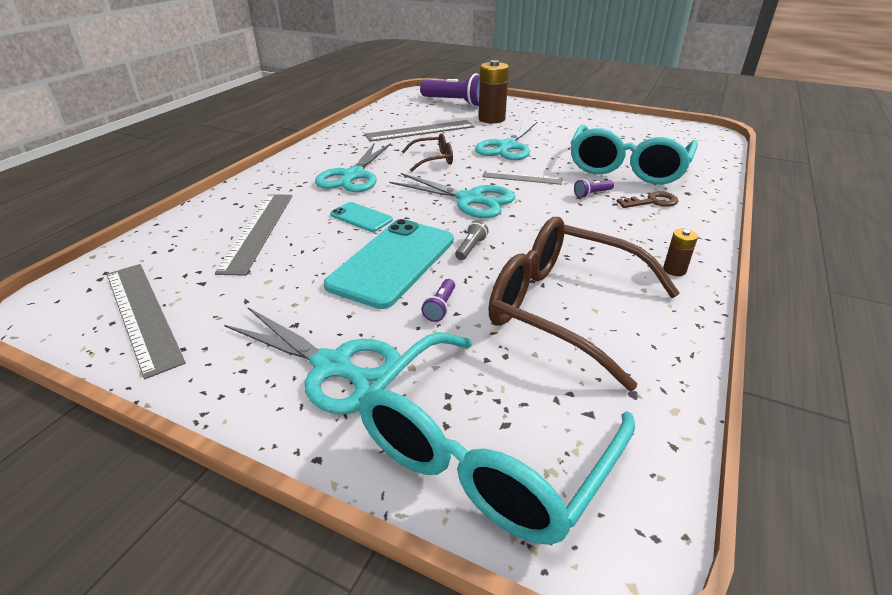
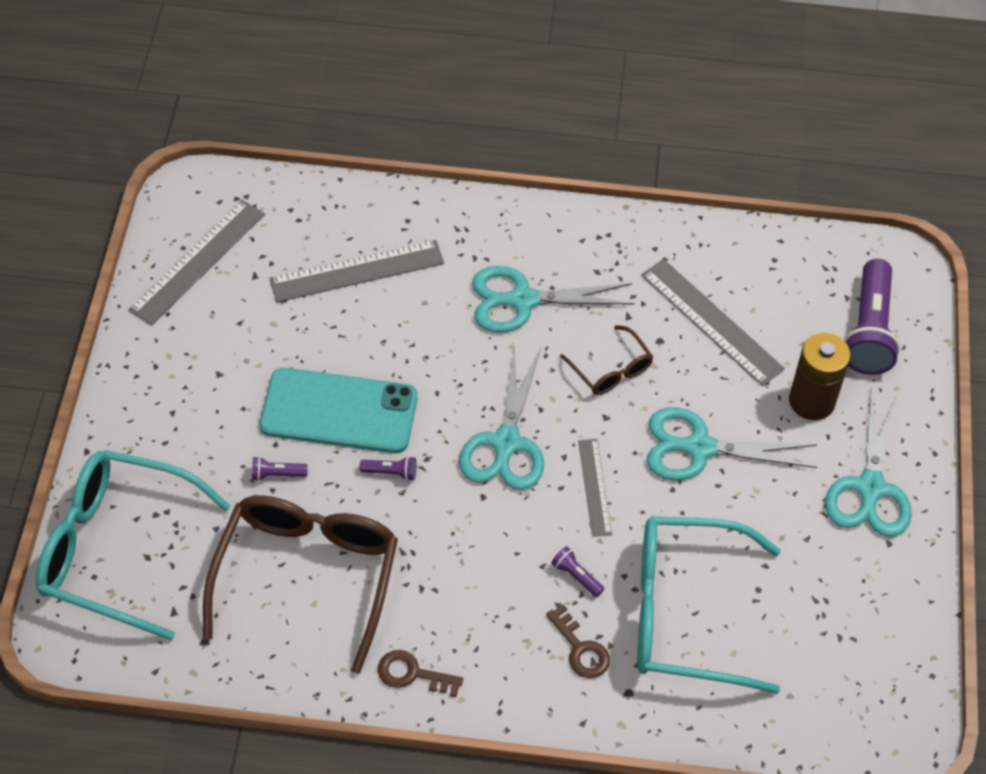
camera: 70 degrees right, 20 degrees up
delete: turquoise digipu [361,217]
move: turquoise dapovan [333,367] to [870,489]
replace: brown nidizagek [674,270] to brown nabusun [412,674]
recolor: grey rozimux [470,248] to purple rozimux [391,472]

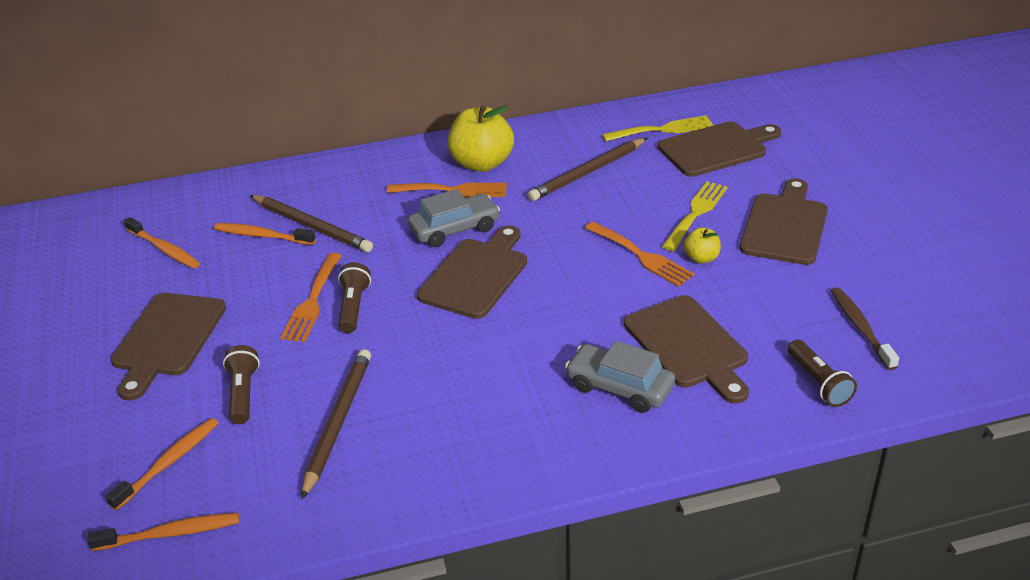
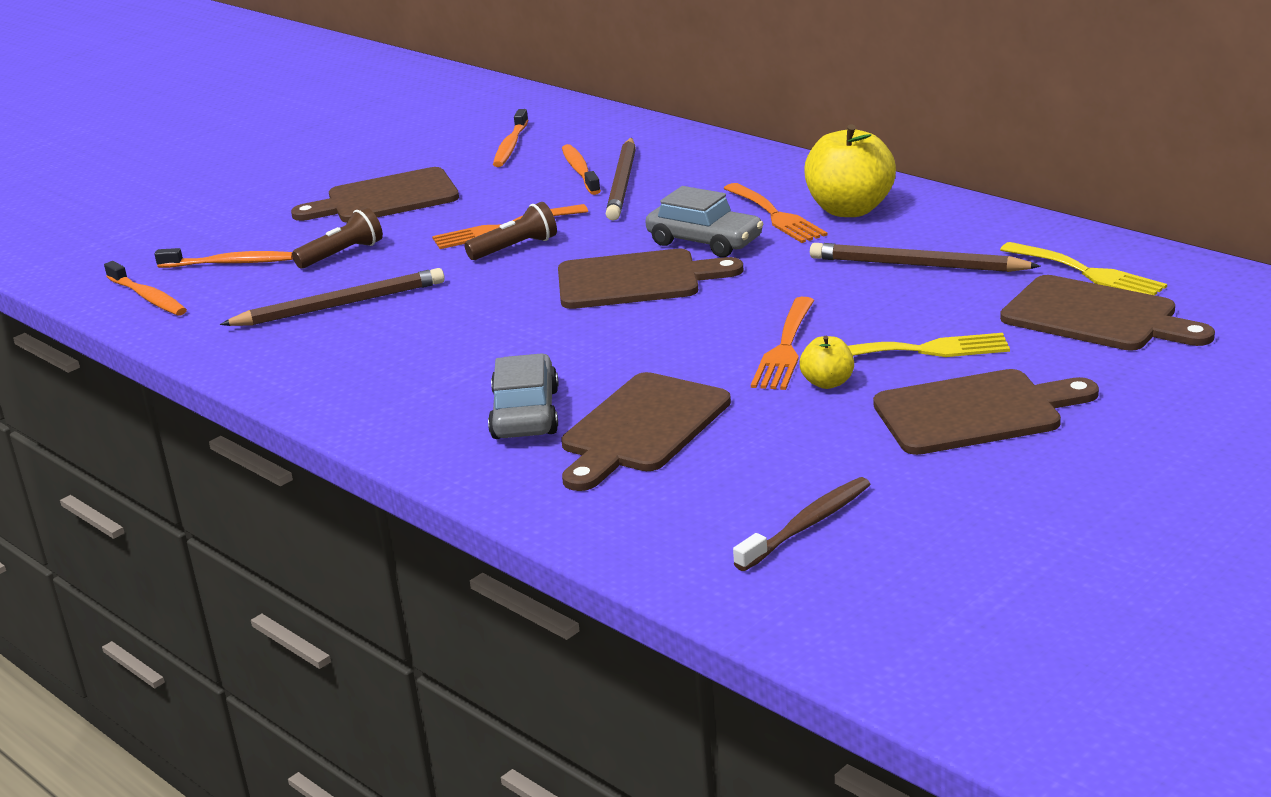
camera: 60 degrees right, 10 degrees down
delete: brown rozimux [818,383]

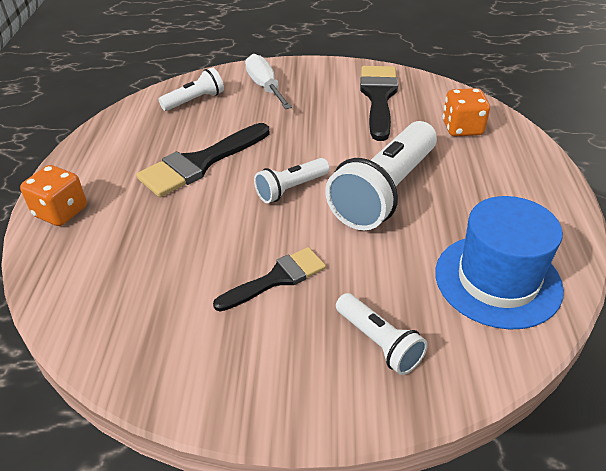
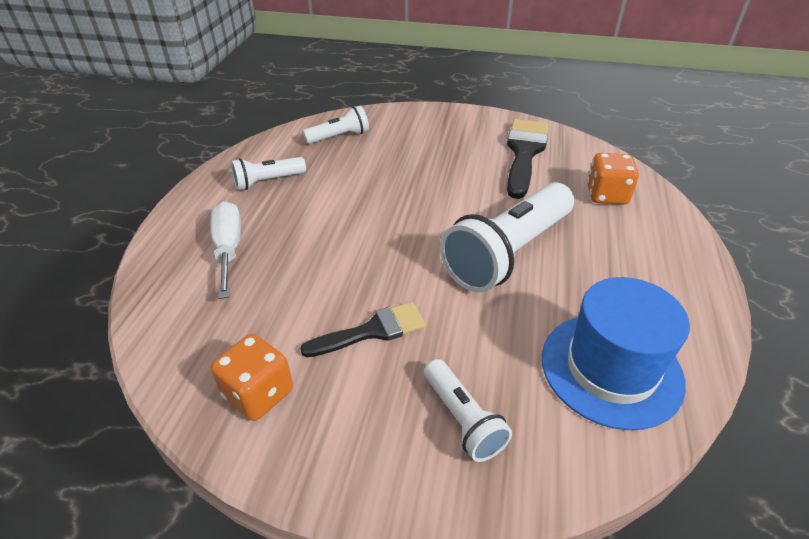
camera: 10 degrees right, 0 degrees up
delete: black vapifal [200,163]
move: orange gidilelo [61,212] to [258,393]; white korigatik [265,87] to [229,248]; white rozimux [291,189] to [268,181]

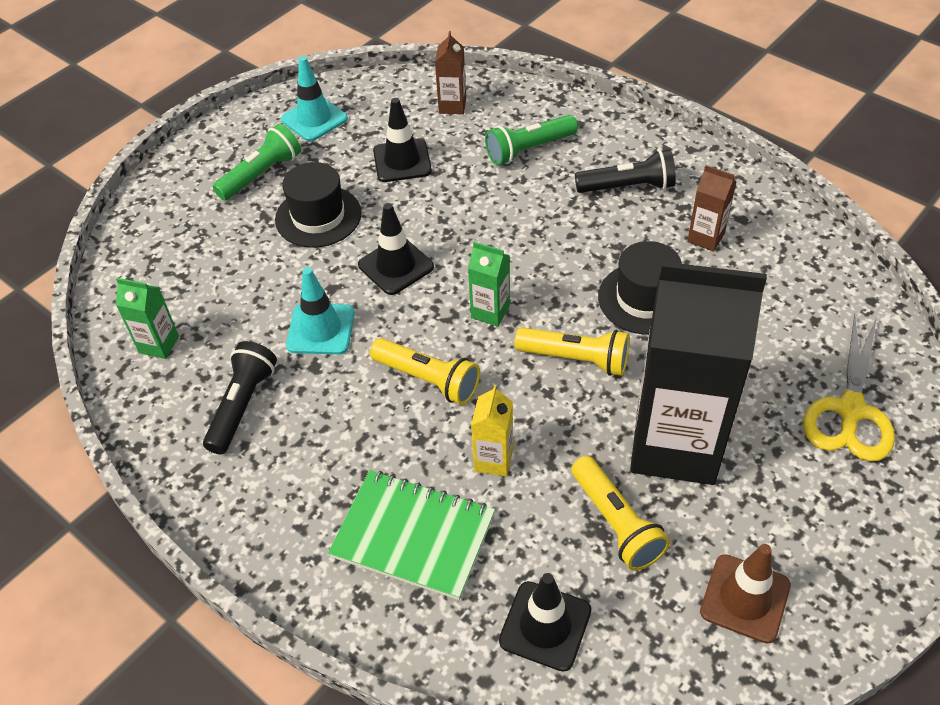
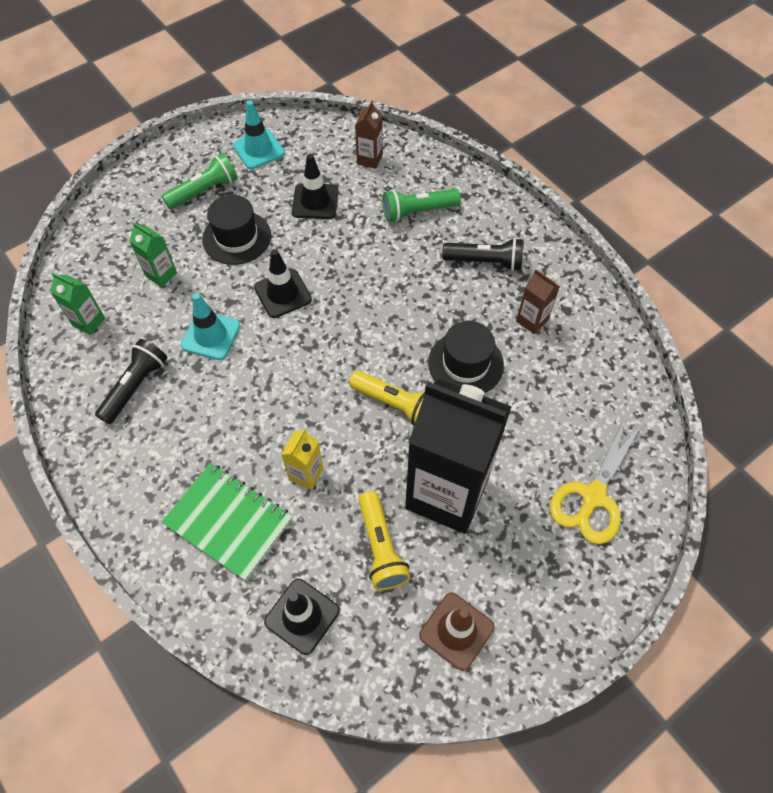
camera: 10 degrees right, 10 degrees up
delete: yellow rozimux [428,379]
move: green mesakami [490,312] to [161,275]

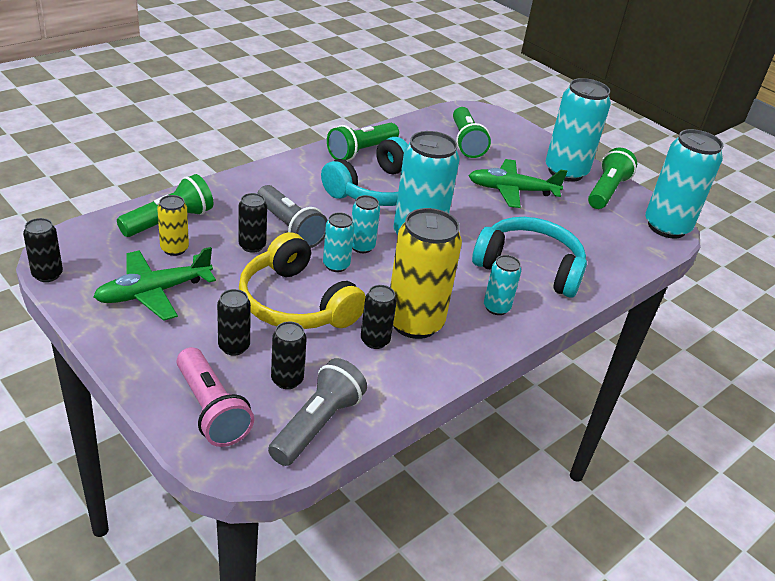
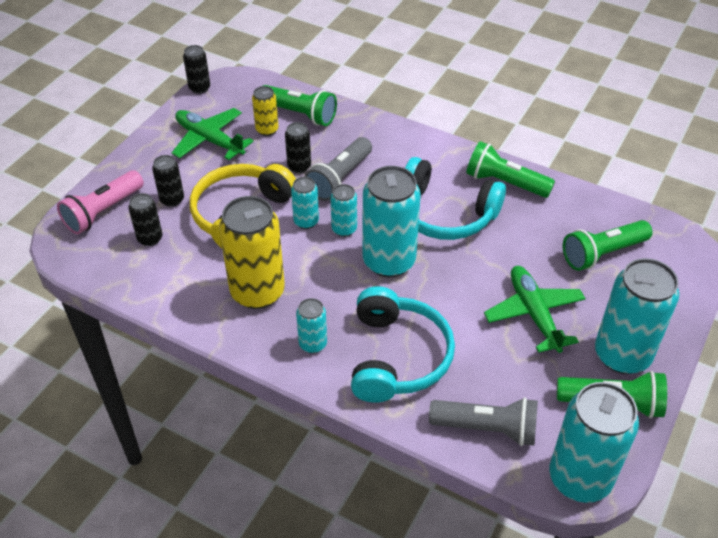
camera: 75 degrees right, 10 degrees up
delete: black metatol [375,340]
move: grey rozimux [317,424] to [487,429]

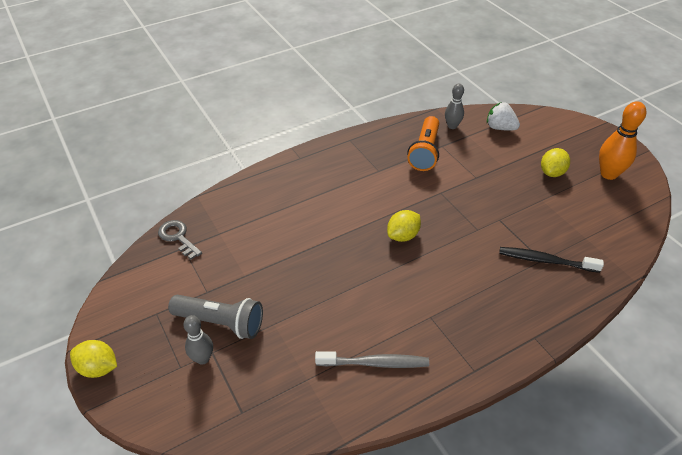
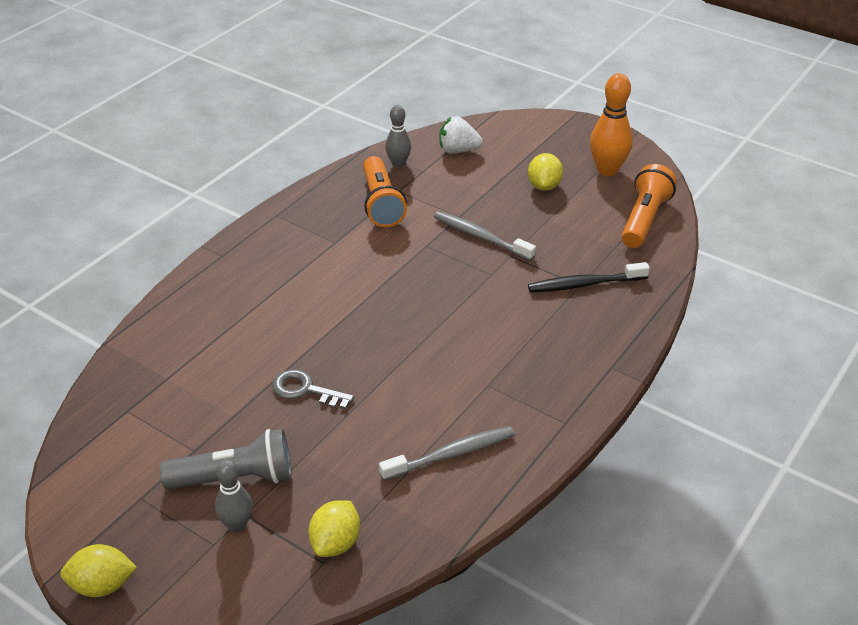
camera: 25 degrees left, 5 degrees down
insert: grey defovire [481,237]; orange rozimux [644,219]
move: grey nabusun [178,237] to [305,390]; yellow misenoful [403,236] to [335,543]

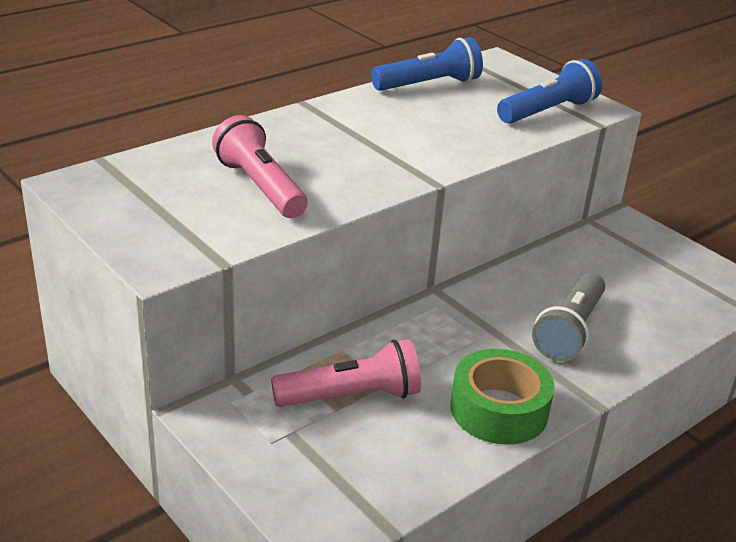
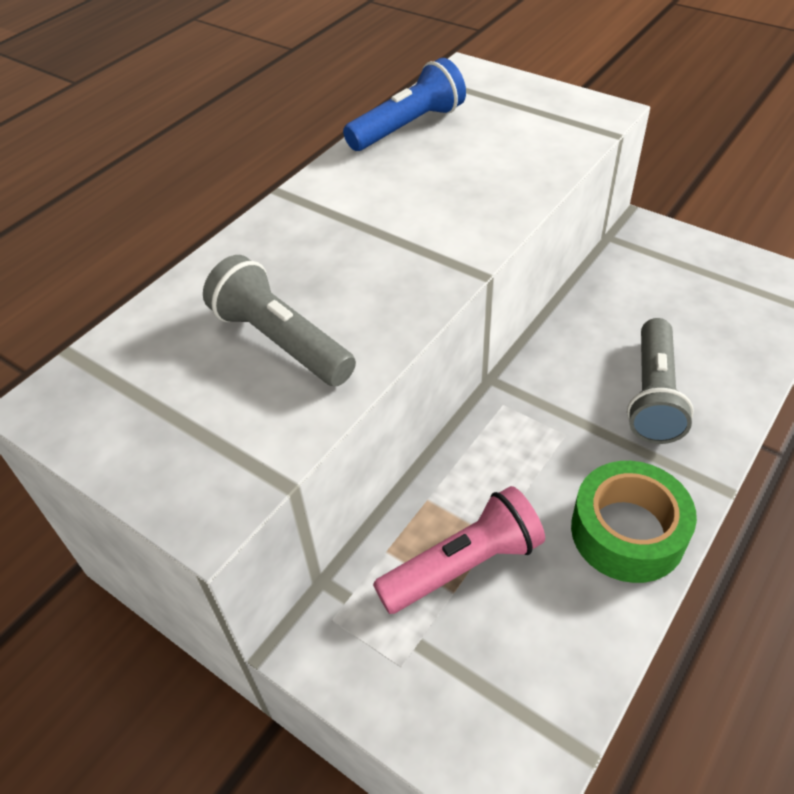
camera: 10 degrees left, 15 degrees up
delete: blue rozimux [547,111]
recolor: pink rozimux [260,187] to grey rozimux [281,341]

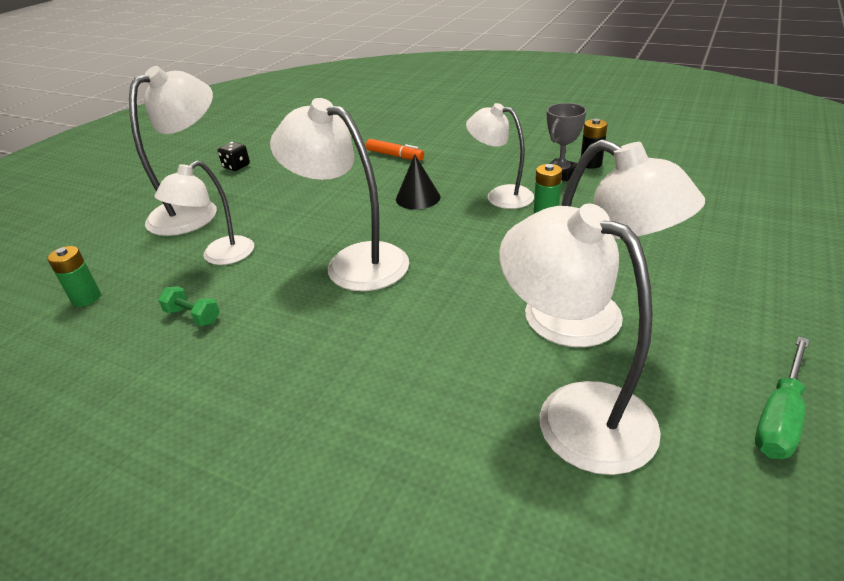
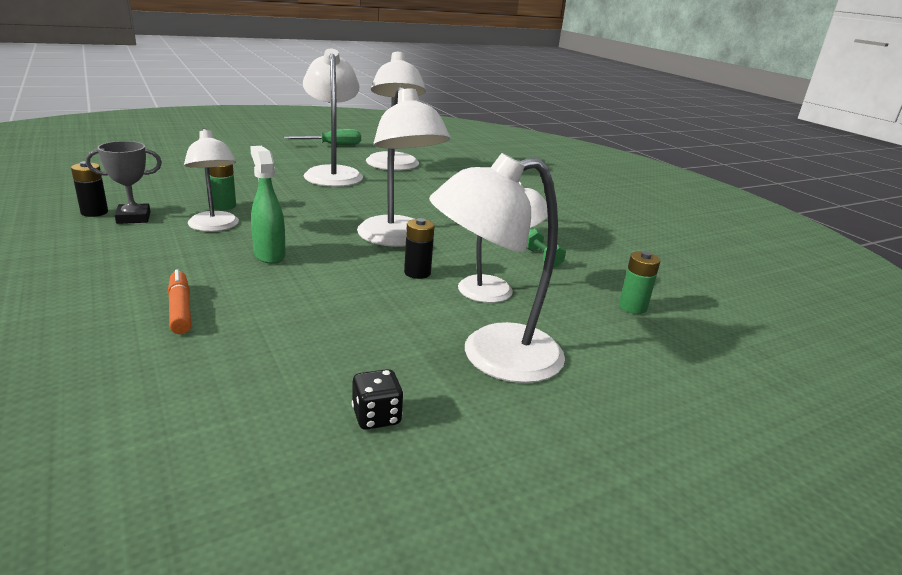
camera: 150 degrees left, 10 degrees down
insert: black nidizagek [417,273]
replace: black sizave [418,198] to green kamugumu [269,255]

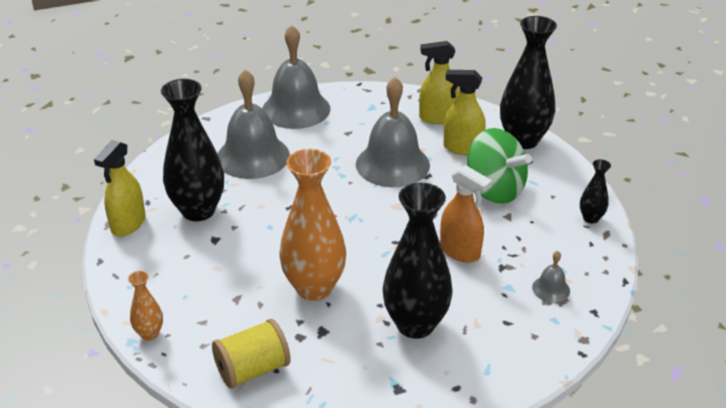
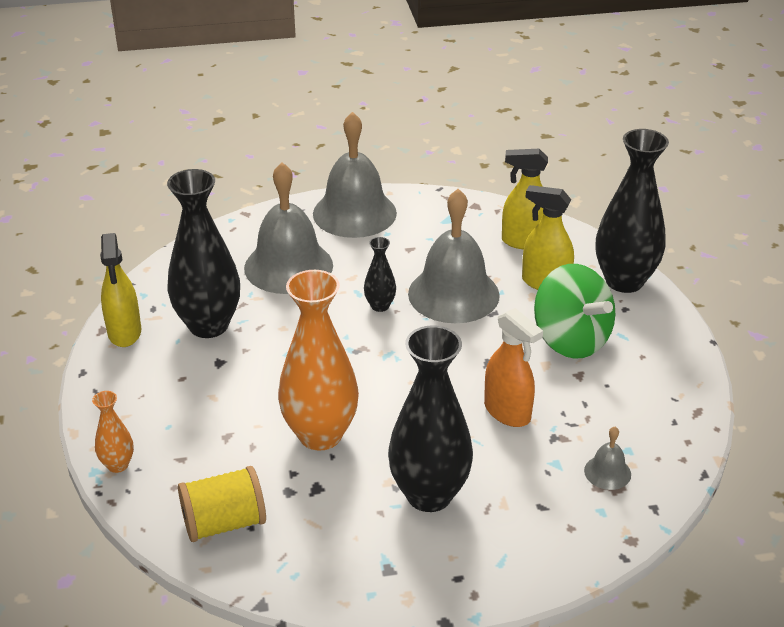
camera: 10 degrees right, 0 degrees up
move: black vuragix [591,218] to [380,306]
rotate: yellow kamugumu [128,224] = [124,332] 45 degrees counterclockwise

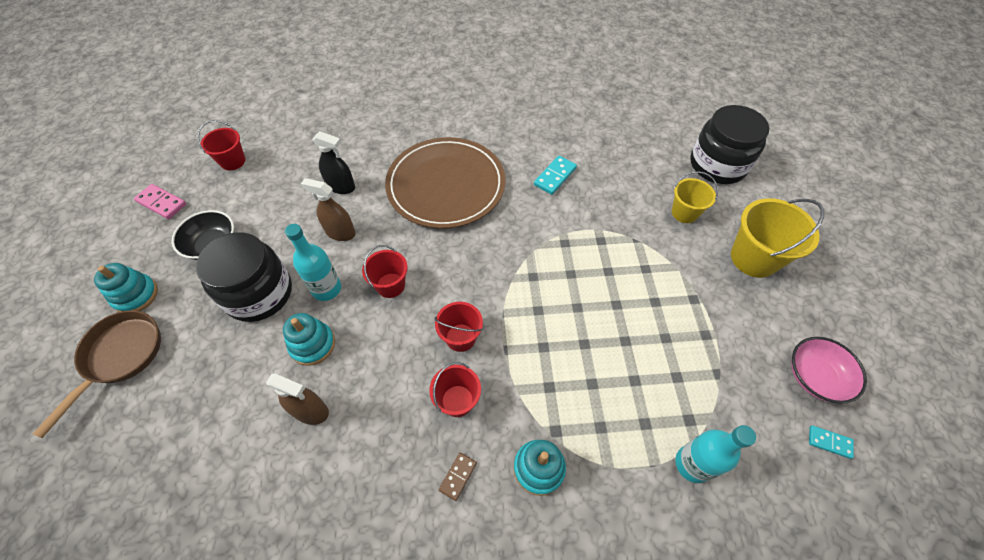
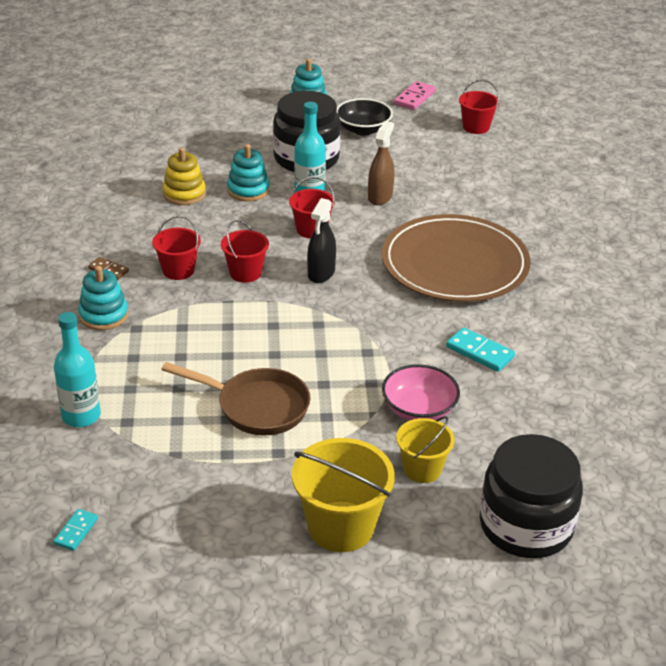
camera: 90 degrees right, 20 degrees down
move: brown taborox [120,357] to [256,407]; black kamugumu [341,187] to [321,273]; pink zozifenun [815,377] to [419,409]
replace: brown kamugumu [310,411] to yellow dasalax [184,194]

